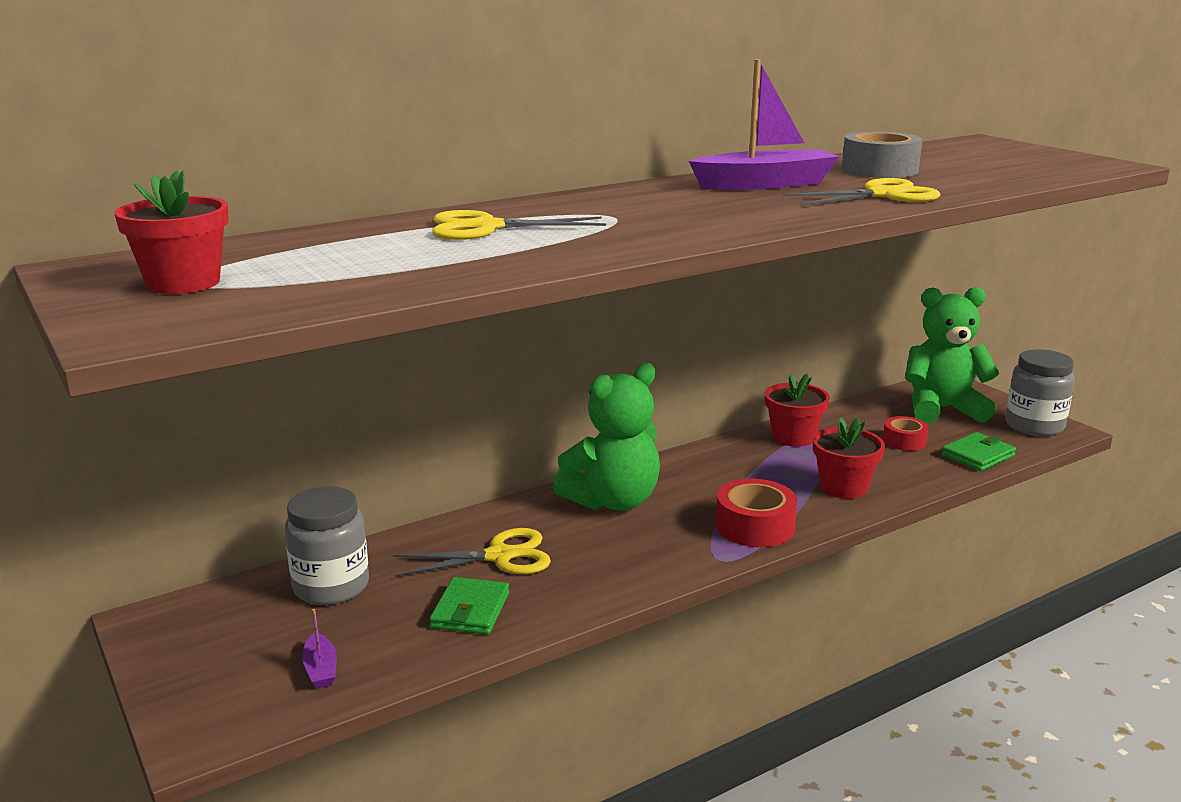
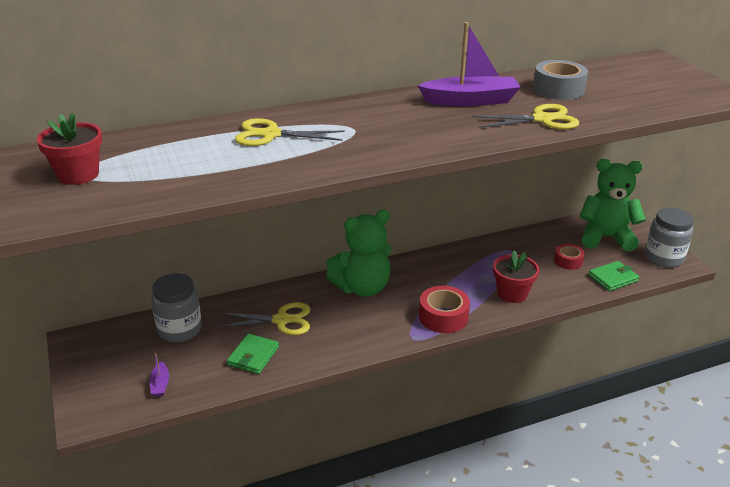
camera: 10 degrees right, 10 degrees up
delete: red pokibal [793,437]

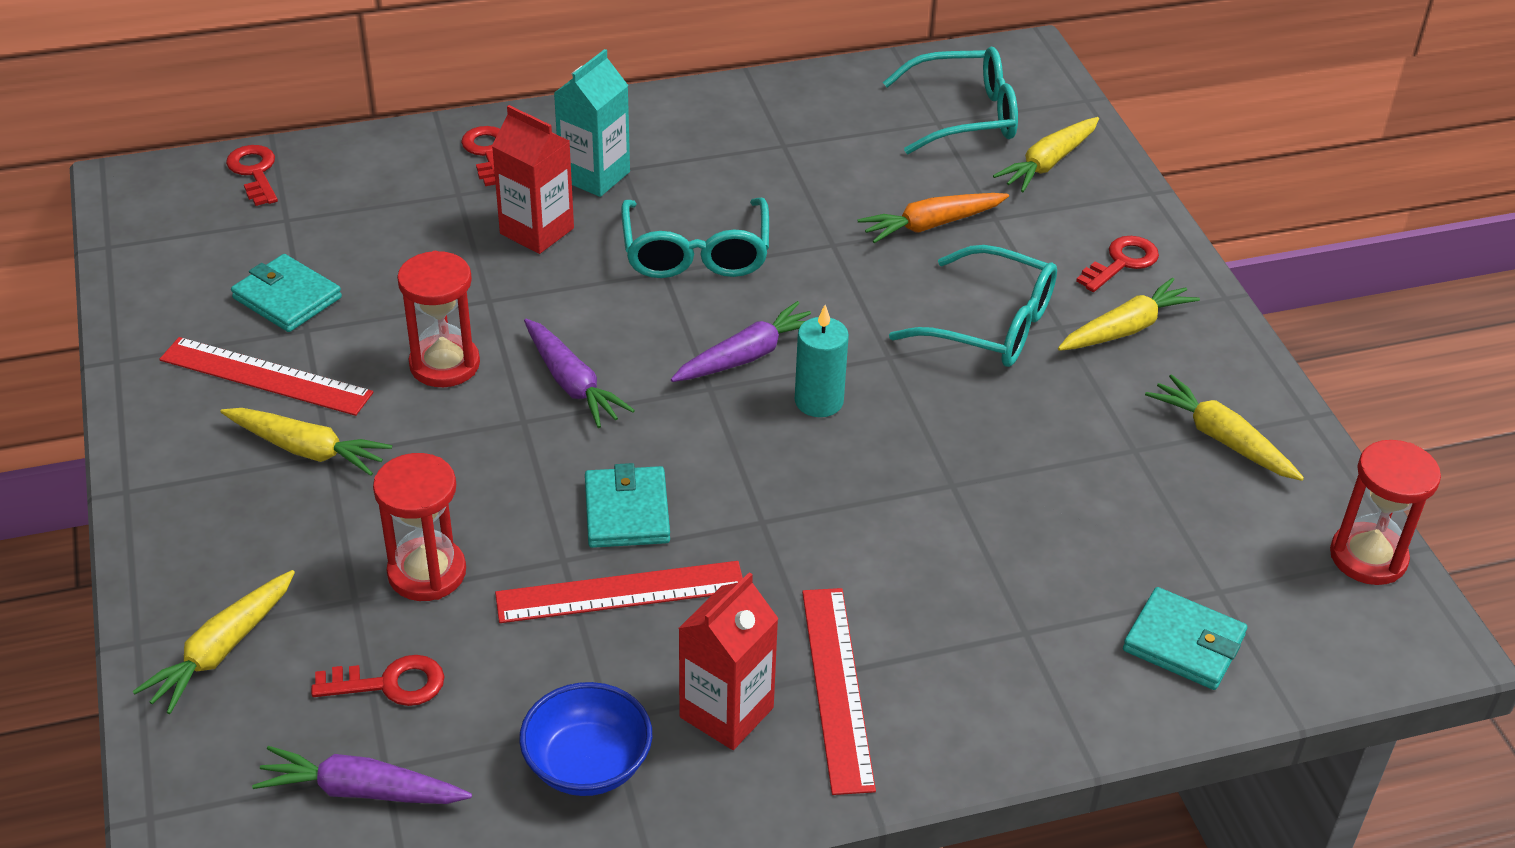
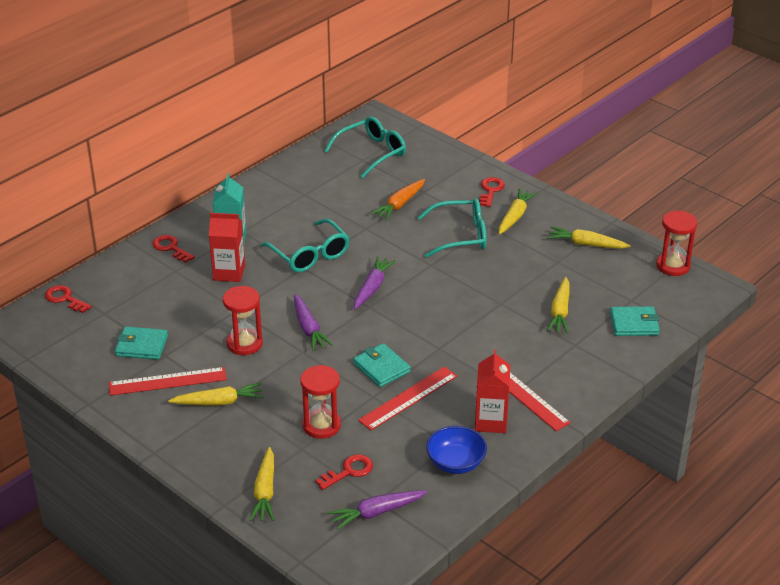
camera: 30 degrees left, 5 degrees down
delete: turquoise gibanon [819,401]
move: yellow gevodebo [1048,163] to [560,311]
rotate: purple gevodebo [572,383] = [309,328] 45 degrees clockwise

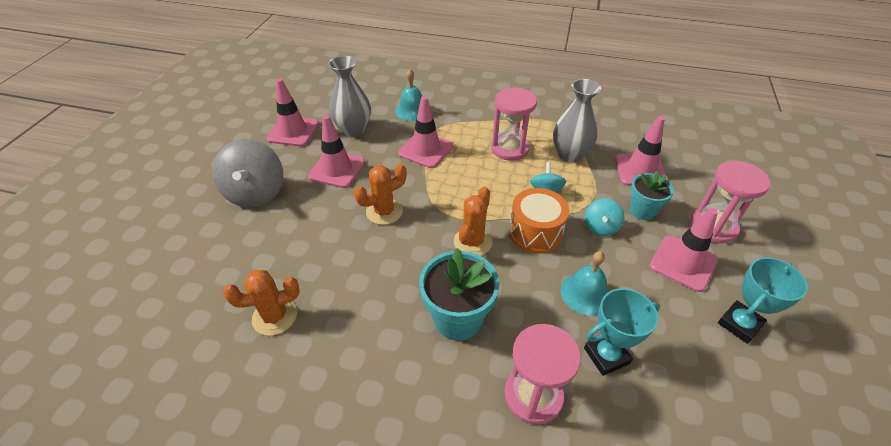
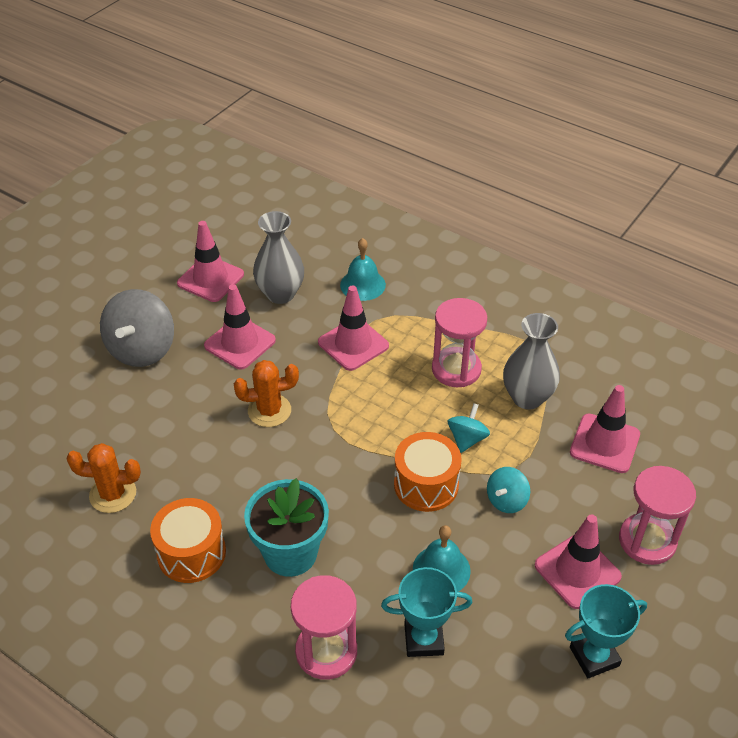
camera: 20 degrees right, 0 degrees up
delete: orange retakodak [473,242]; turquoise pokibal [642,210]
insert: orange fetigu [191,553]

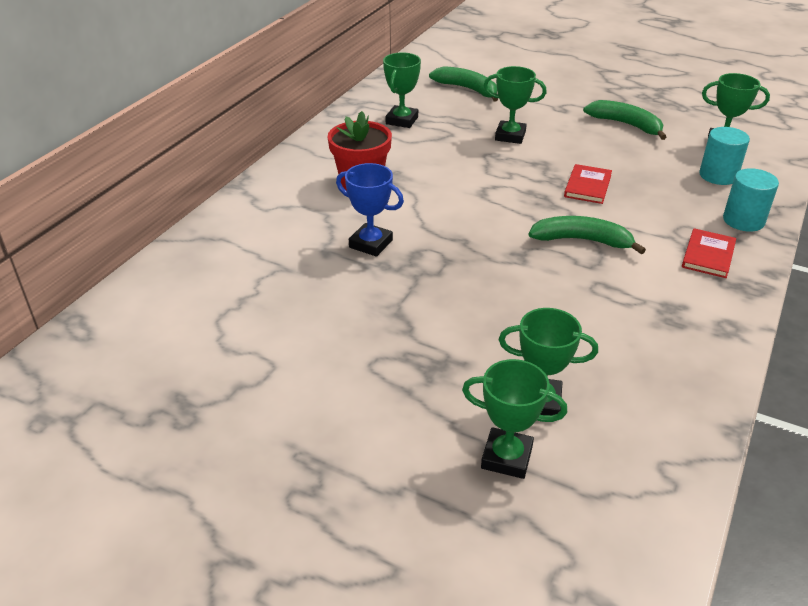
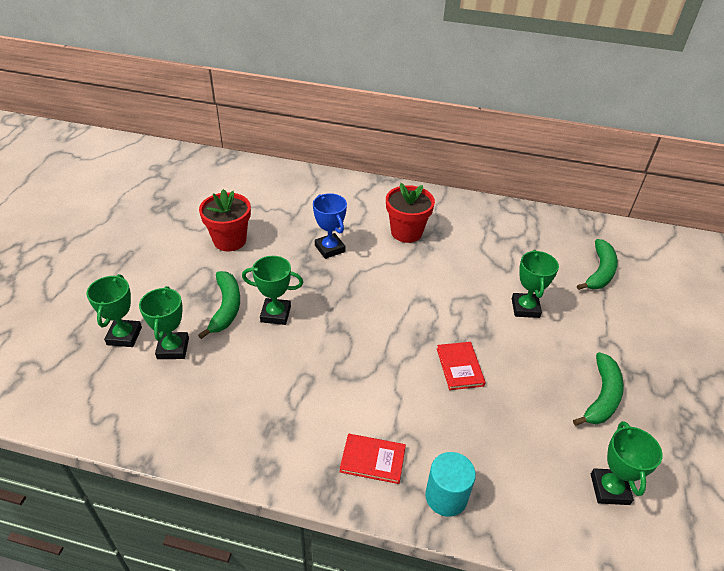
camera: 75 degrees right, 5 degrees up
delete: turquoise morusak [718,175]
insert: red pokibal [230,240]
move: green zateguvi [402,120] to [275,314]; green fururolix [582,240] to [226,307]
rotate: blue zateguvi [371,244] = [330,248] 45 degrees counterclockwise; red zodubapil [587,186] = [460,367] 75 degrees clockwise

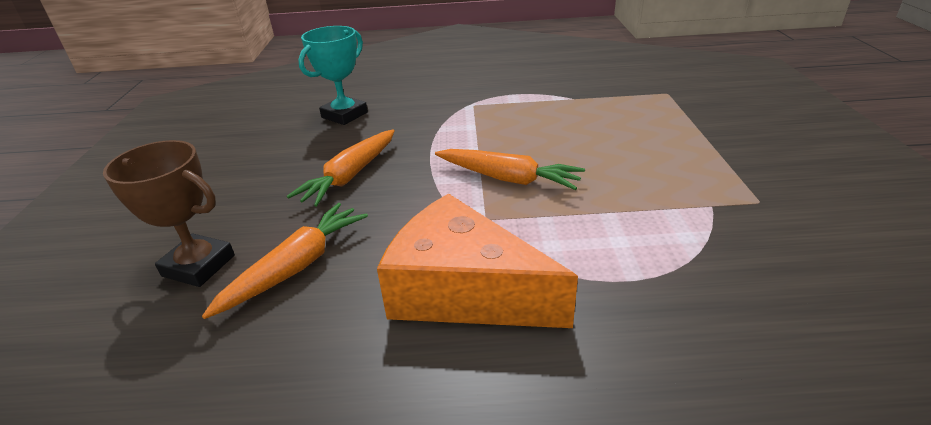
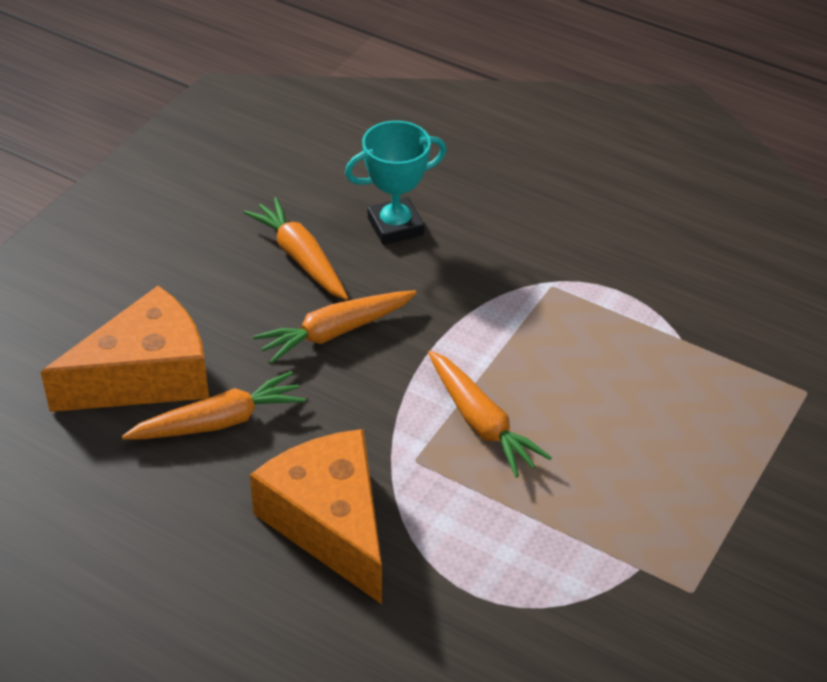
camera: 30 degrees right, 10 degrees up
insert: orange gevodebo [301,258]
replace: brown zateguvi [198,266] to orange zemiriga [145,376]

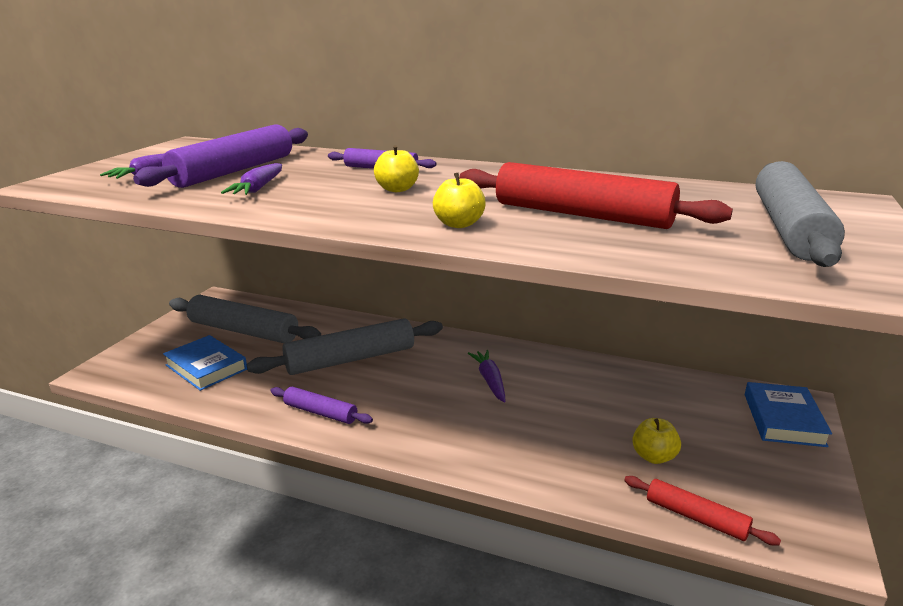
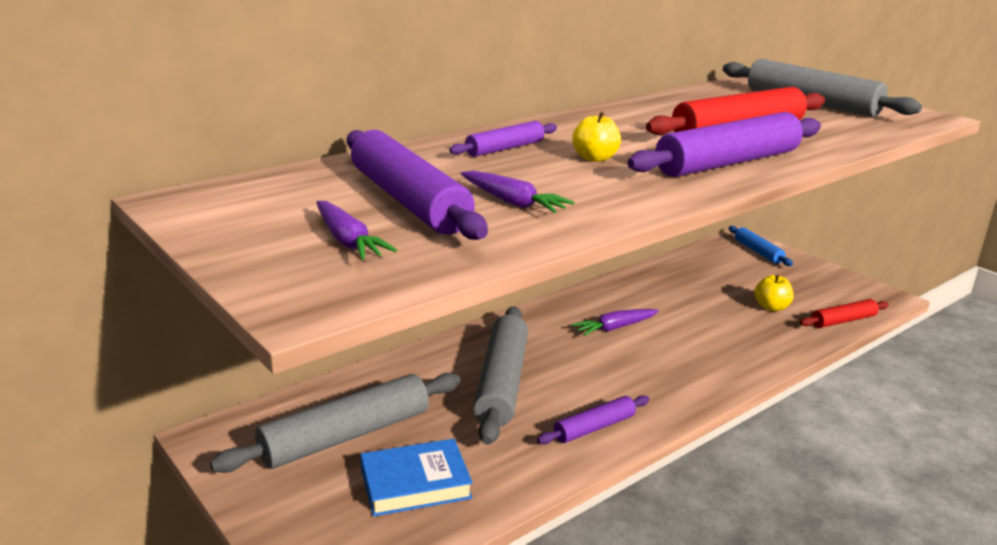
camera: 60 degrees left, 0 degrees up
replace: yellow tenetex [458,224] to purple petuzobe [727,163]; blue zodubapil [783,419] to blue petuzobe [758,251]
rotate: purple gevodebo [490,380] = [615,328] 45 degrees counterclockwise

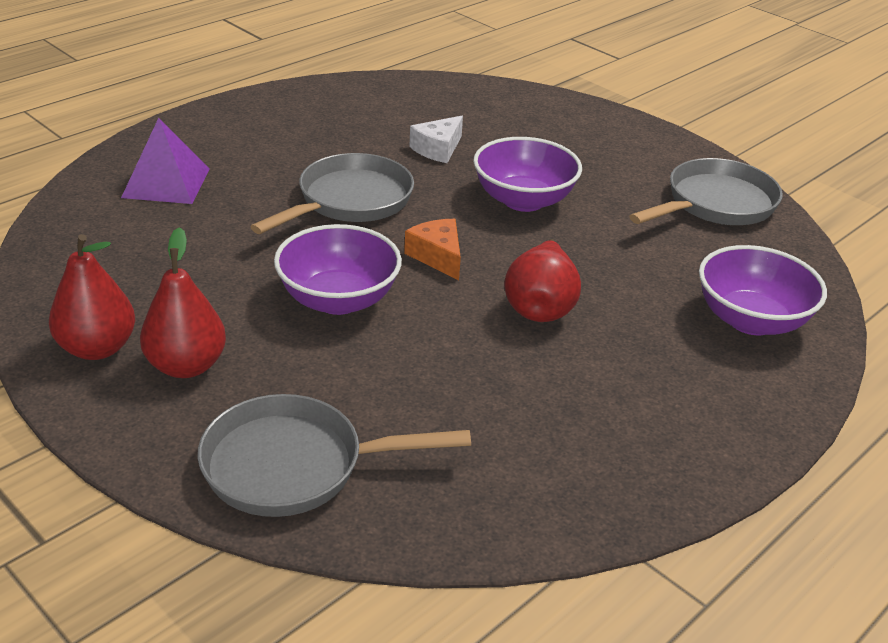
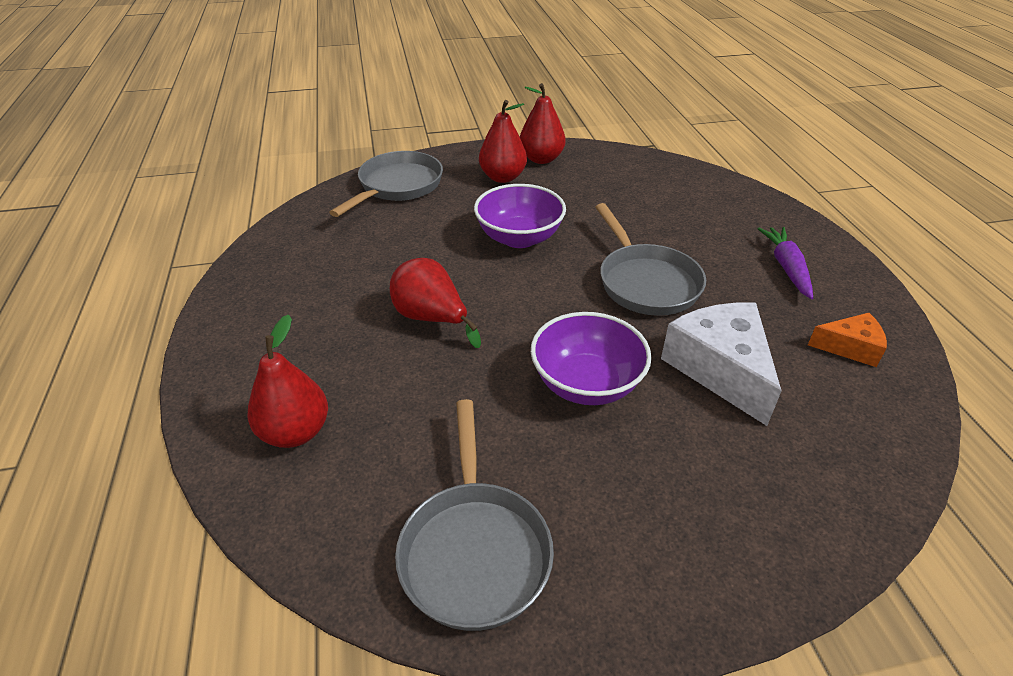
camera: 125 degrees right, 5 degrees up
delete: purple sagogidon [166,183]
insert: purple gevodebo [786,267]
move: orange zemiriga [437,256] to [850,347]
replace: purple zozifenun [751,320] to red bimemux [295,432]
resize: white zemiriga [438,149] = [720,369] x1.81

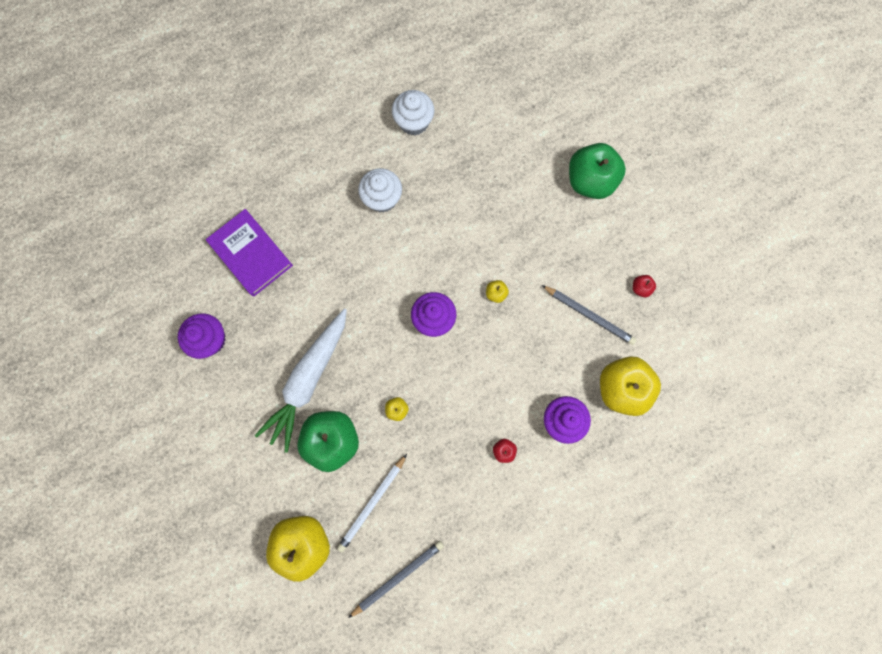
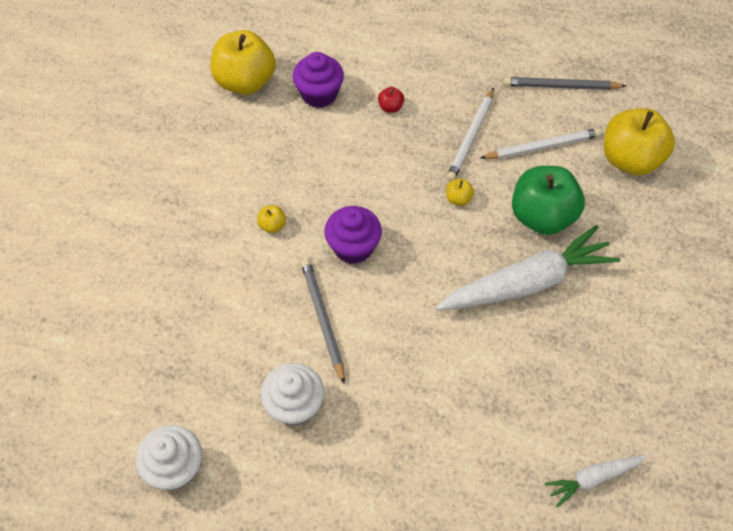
camera: 140 degrees left, 20 degrees down
delete: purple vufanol [210,339]; purple zodubapil [251,254]; green tenetex [590,181]; red tenetex [640,288]
insert: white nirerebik [471,137]; white gevodebo [593,479]
move: grey nirerebik [589,315] to [323,319]

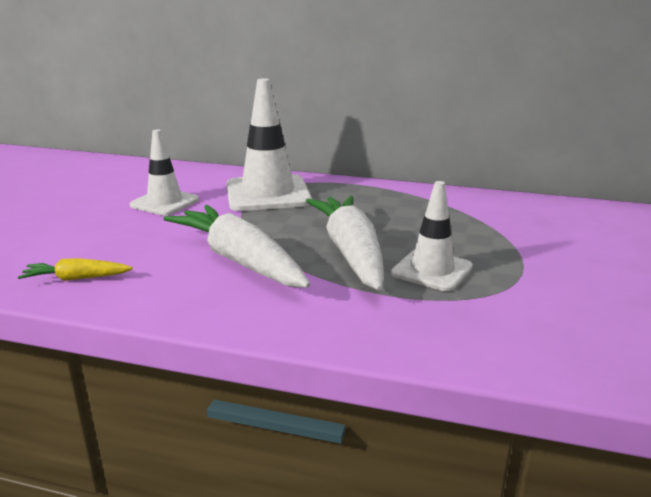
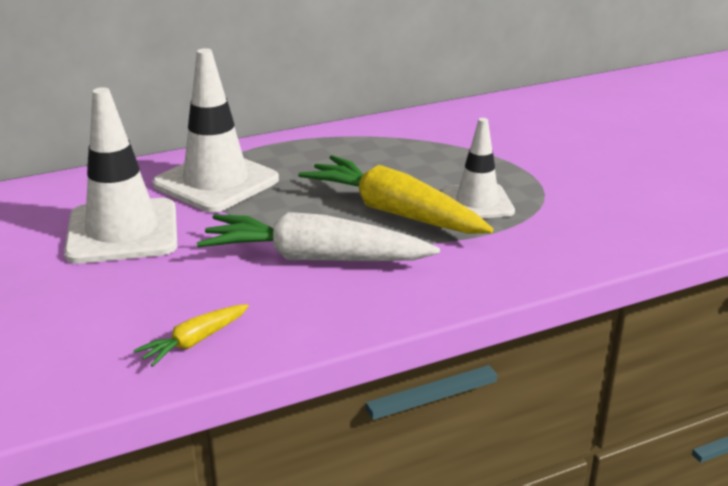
camera: 40 degrees left, 5 degrees up
recolor: white gevodebo [351,252] to yellow gevodebo [394,212]
resize: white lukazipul [165,202] = [122,232] x1.58

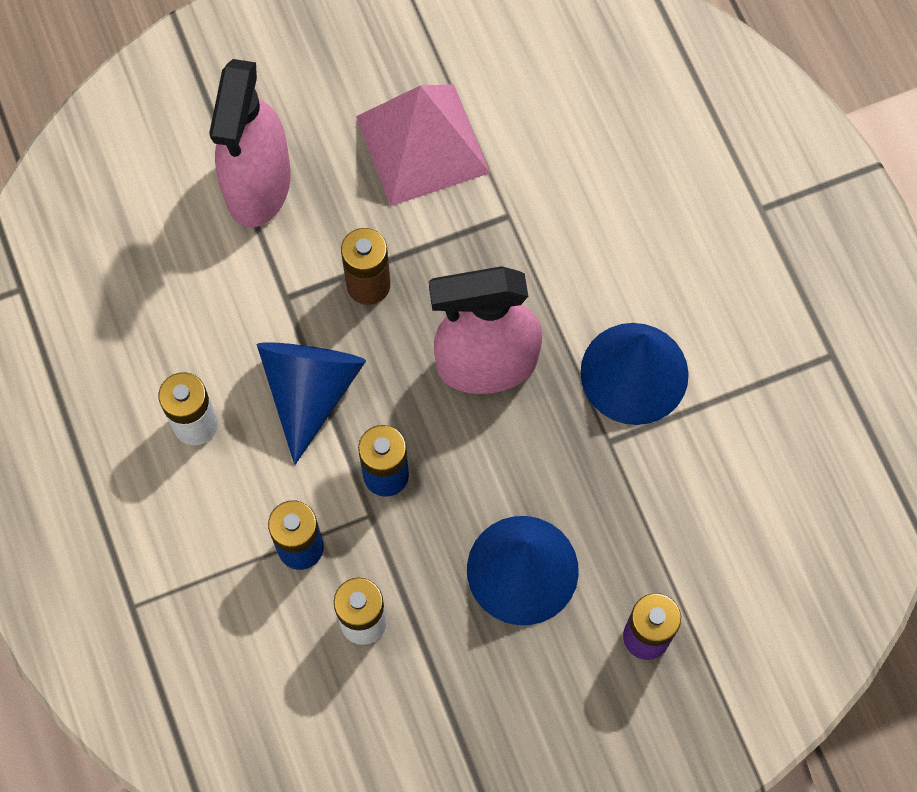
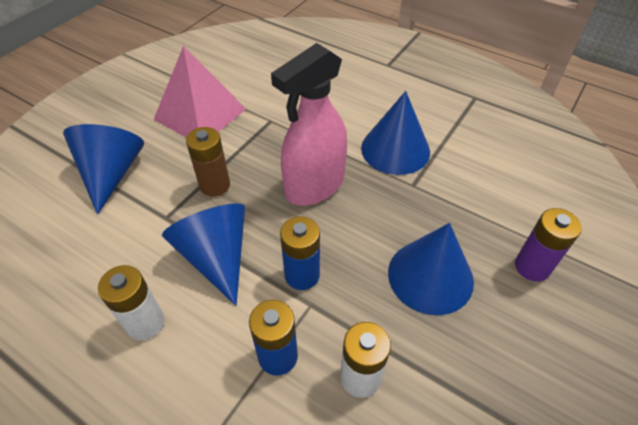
camera: 35 degrees left, 20 degrees down
replace: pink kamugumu [258,186] to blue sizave [112,173]

